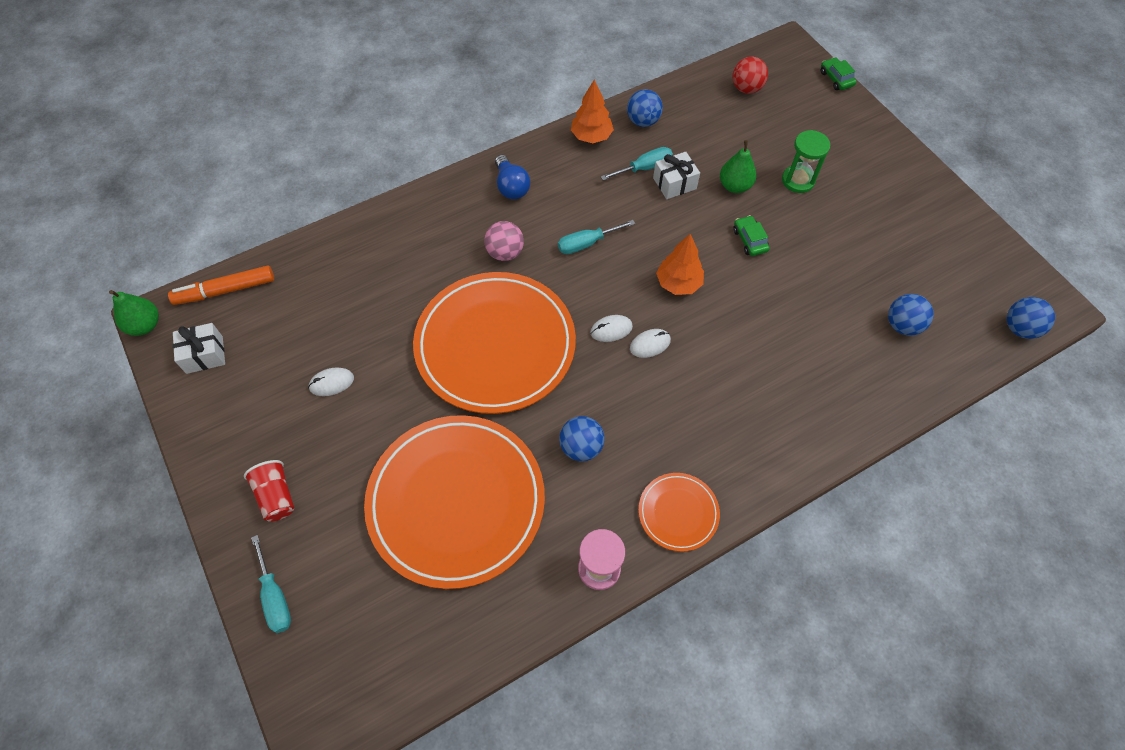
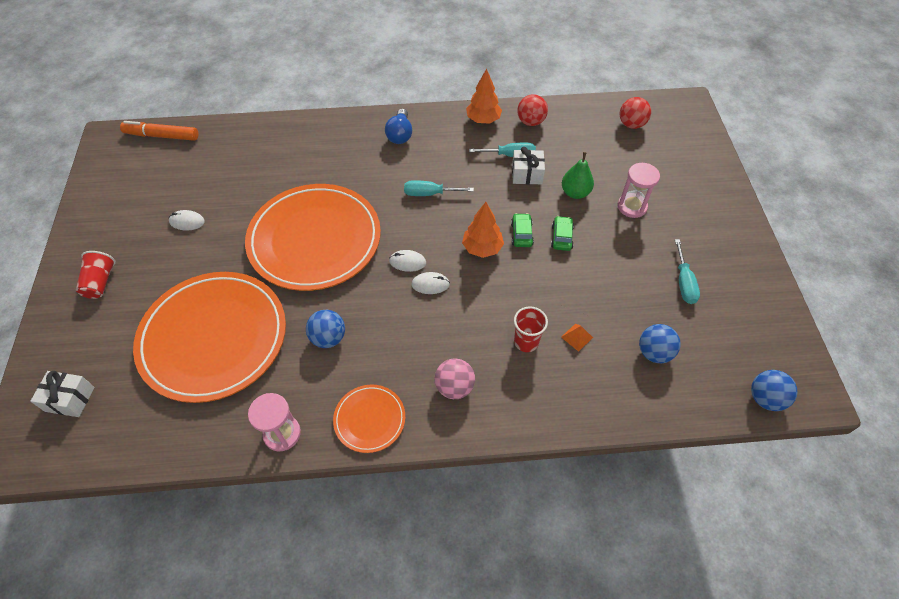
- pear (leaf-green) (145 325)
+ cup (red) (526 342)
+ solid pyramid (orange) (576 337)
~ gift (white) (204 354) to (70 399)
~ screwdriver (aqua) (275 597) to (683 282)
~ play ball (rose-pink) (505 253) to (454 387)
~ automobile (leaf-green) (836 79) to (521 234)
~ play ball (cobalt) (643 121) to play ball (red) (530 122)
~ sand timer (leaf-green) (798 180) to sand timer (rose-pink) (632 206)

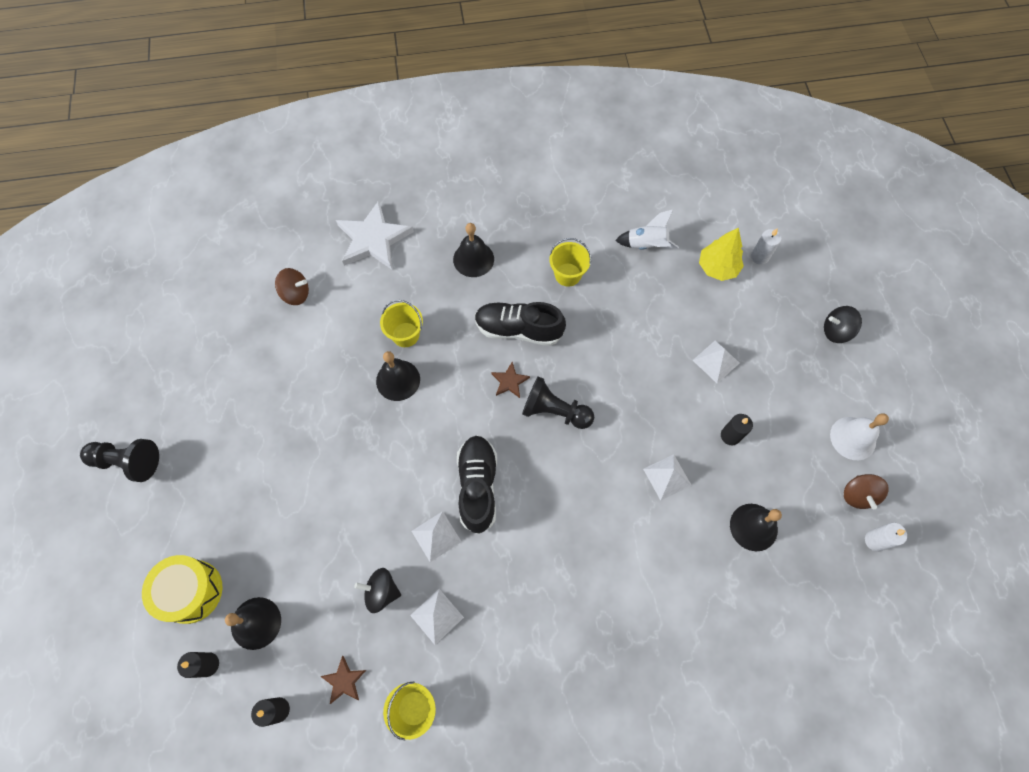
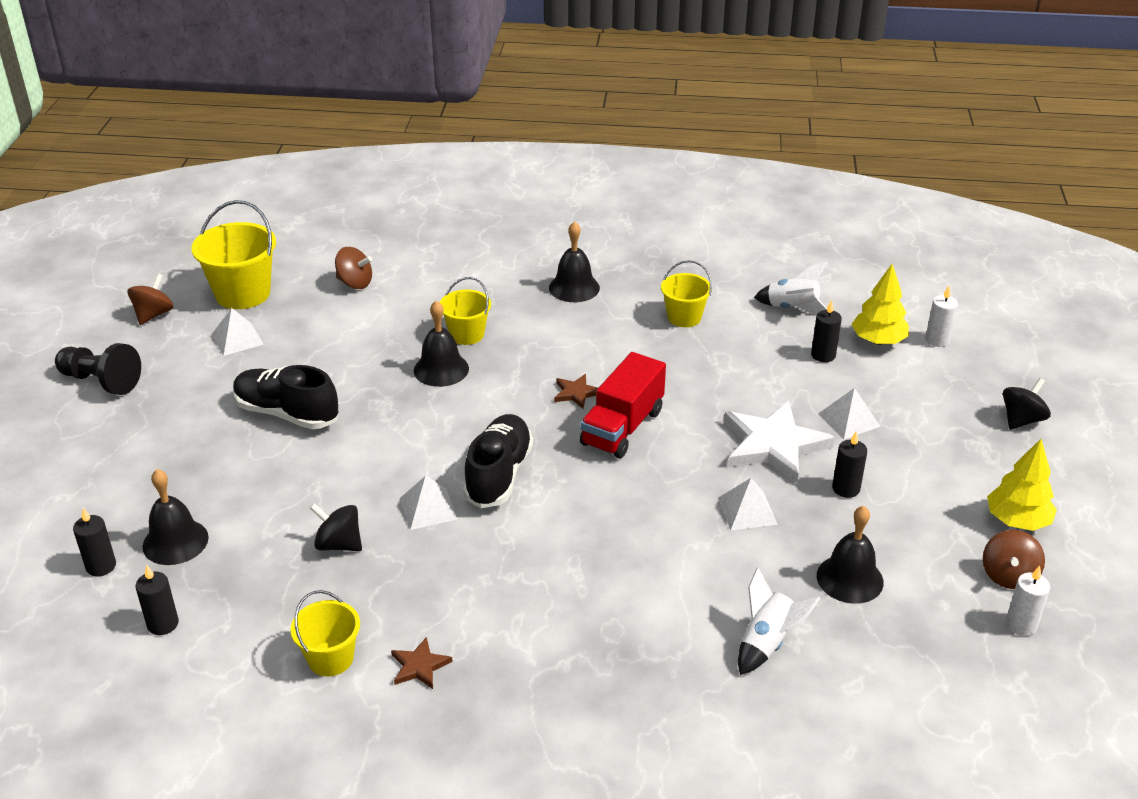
- snare drum (bright yellow) (191 591)
+ whirligig (russet) (153 314)
+ bucket (bright yellow) (242 294)
+ toy rocket (white) (767 642)
+ candle (ebony) (823 355)
~ five-pointed star (russet) (344 681) to (419 666)
~ five-pointed star (white) (373 239) to (773 445)
~ solid pyramid (white) (437 616) to (237 339)
~ shoe (ebony) (518 329) to (287 413)
~ chess pawn (ebony) (554 411) to lorry (red) (622 427)
~ school bell (white) (853 438) to tree (bright yellow) (1017 521)
~ whirligig (ebony) (836 331) = (1021 420) 120 degrees clockwise

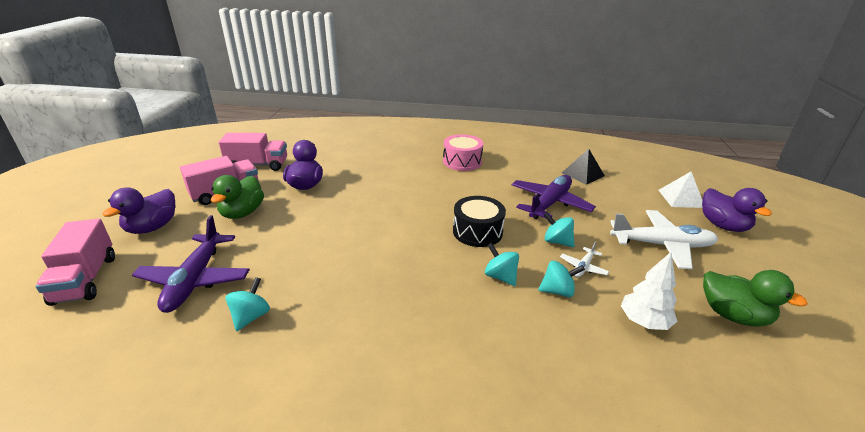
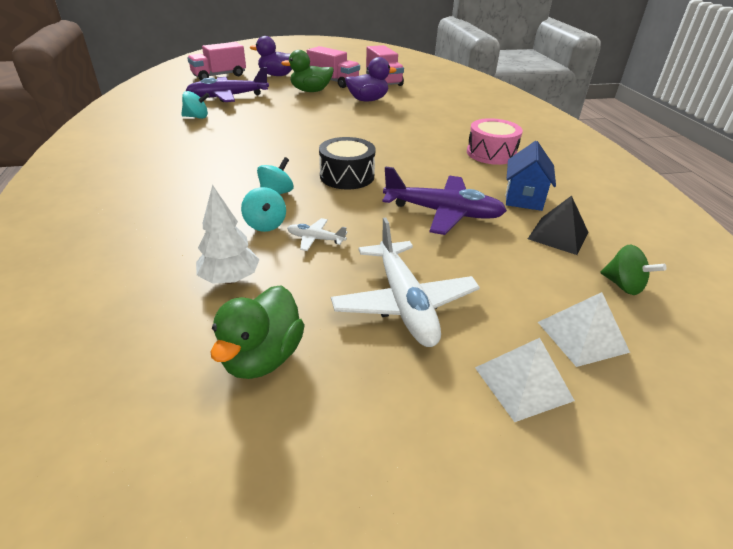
- whirligig (aqua) (557 241)
+ house (cobalt) (524 198)
+ whirligig (leaf-green) (623 285)
~ duck (violet) (723 225) to solid pyramid (white) (523 383)

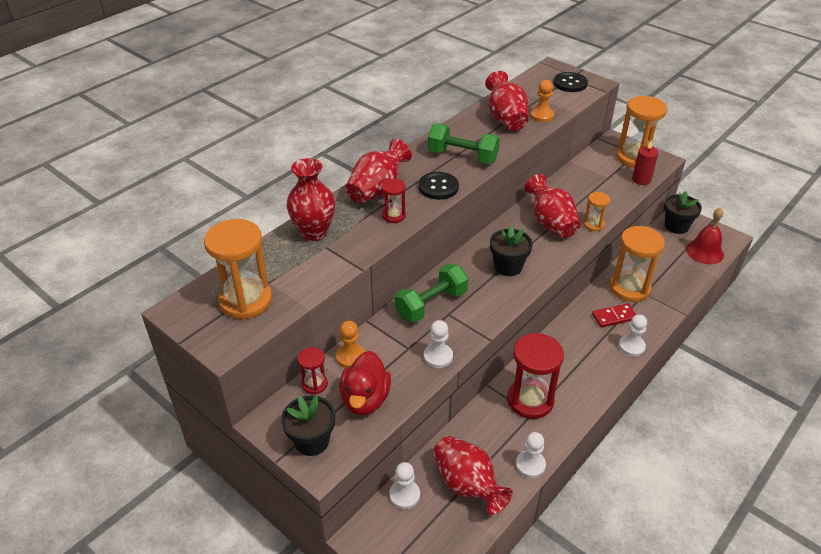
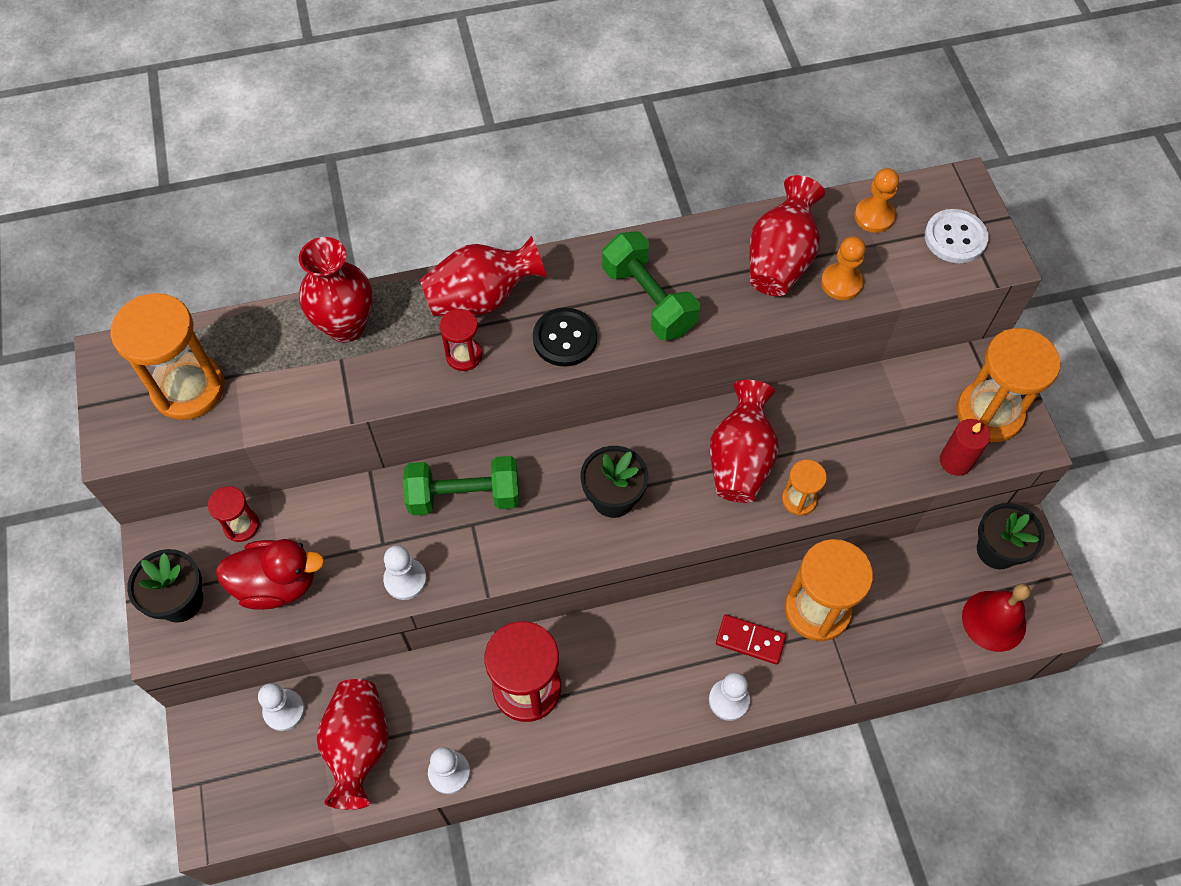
~ chess pawn (orange) (351 357) to (874 216)
~ sewing button (ebony) (570 83) to sewing button (white) (955 238)
~ duck (red) (365 399) = (277 584) 135 degrees counterclockwise

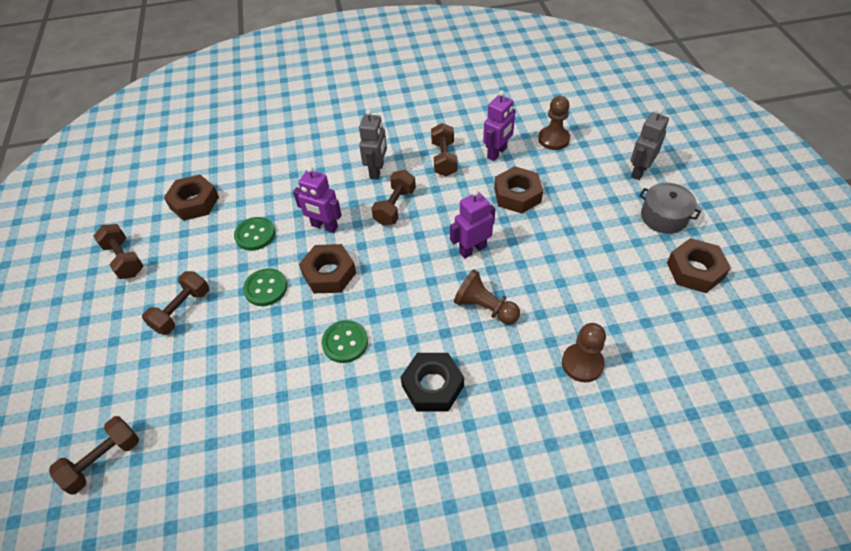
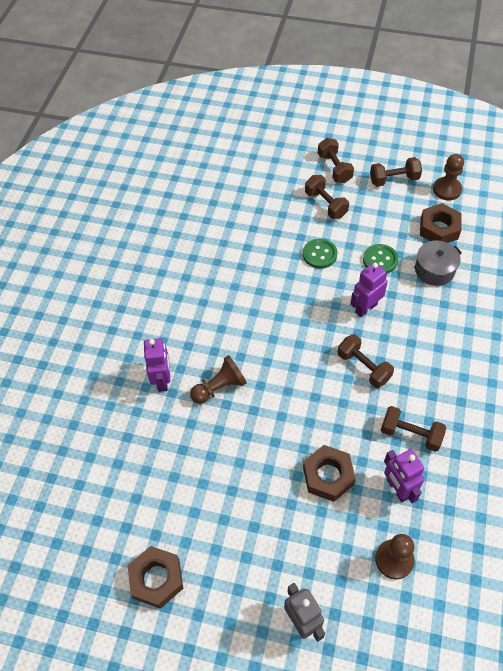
- hex nut (russet) (329 273)
- sewing button (leaf-green) (345 342)
- robot (grey) (377 171)
- hex nut (ebony) (432 386)
~ dumbbell (russet) (103 460) to (334 168)
~ robot (violet) (472 249) to (162 380)
~ chess pawn (russet) (582 363) to (447 189)
~ cooking pot (grey) (663 217) to (434 270)

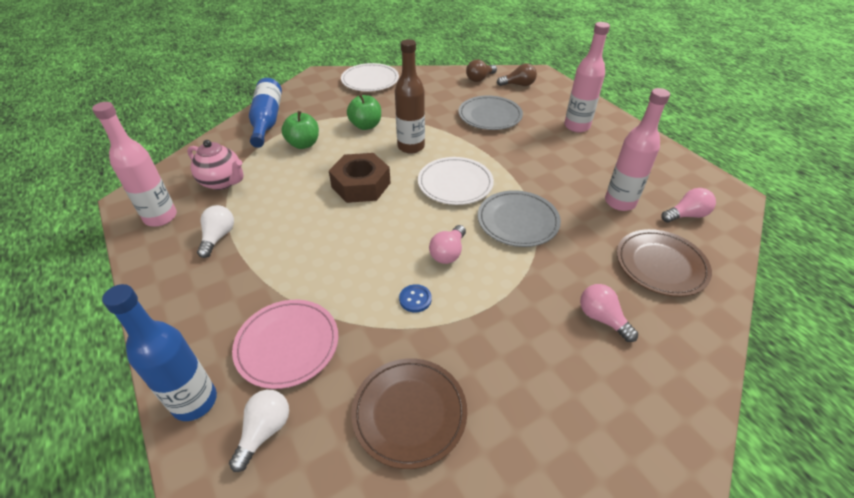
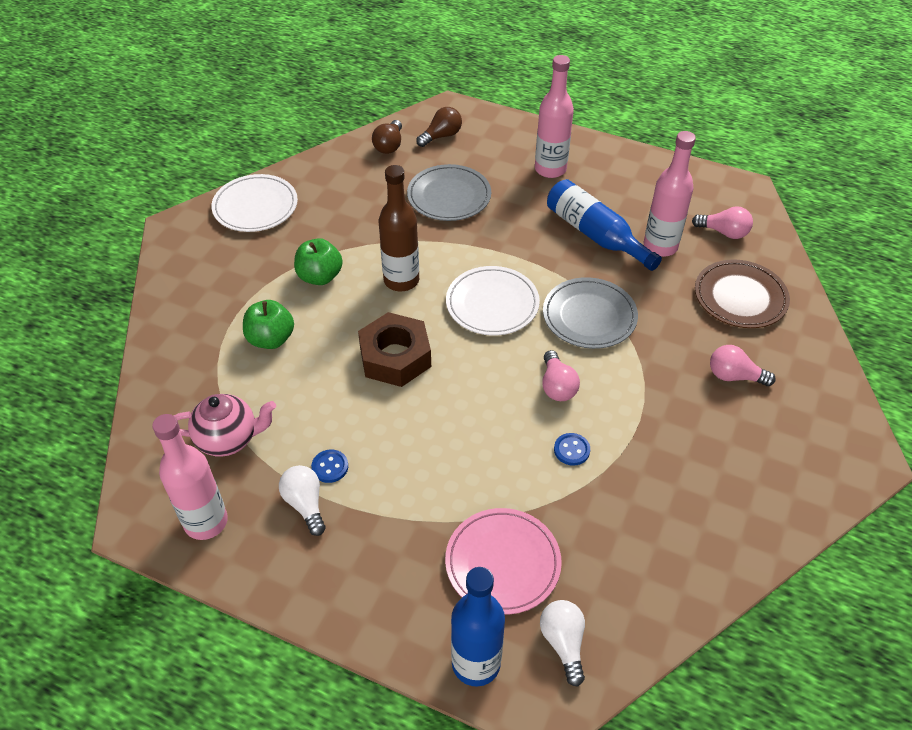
- flat dish (russet) (409 413)
+ sewing button (cobalt) (330 467)
~ flask (cobalt) (267 120) to (595 234)
~ bulb (rose-pink) (686 215) = (723 232) 75 degrees clockwise

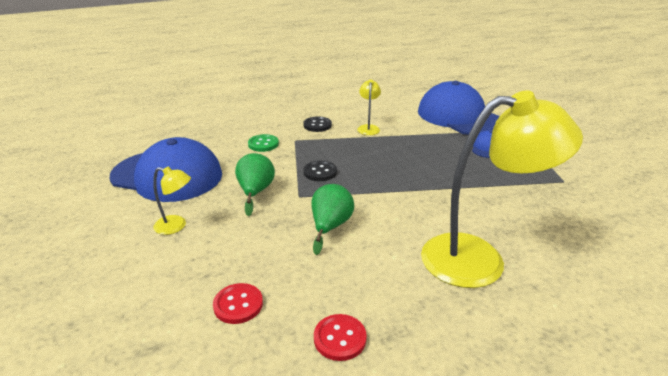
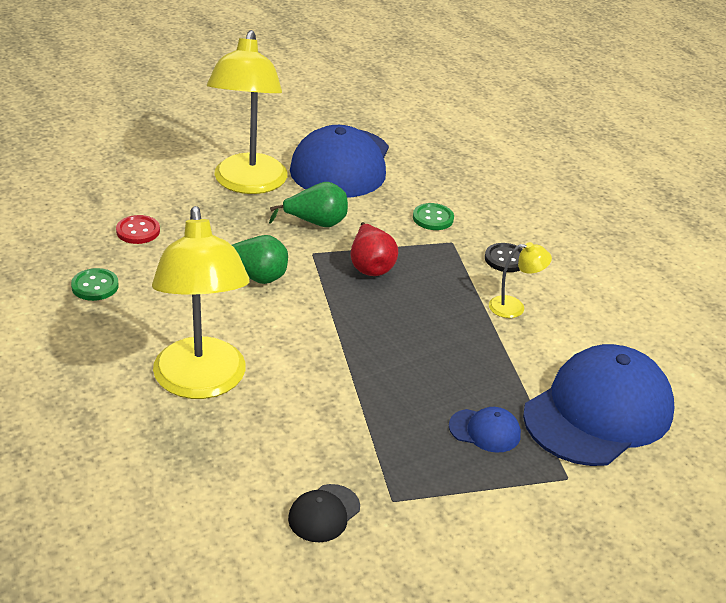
+ peaked cap (ebony) (324 513)
~ sewing button (ebony) (320 172) to pear (red) (370 266)
~ sewing button (red) (340 338) to sewing button (leaf-green) (95 286)
~ lamp (bright yellow) (176 226) = (248 184) x2.34

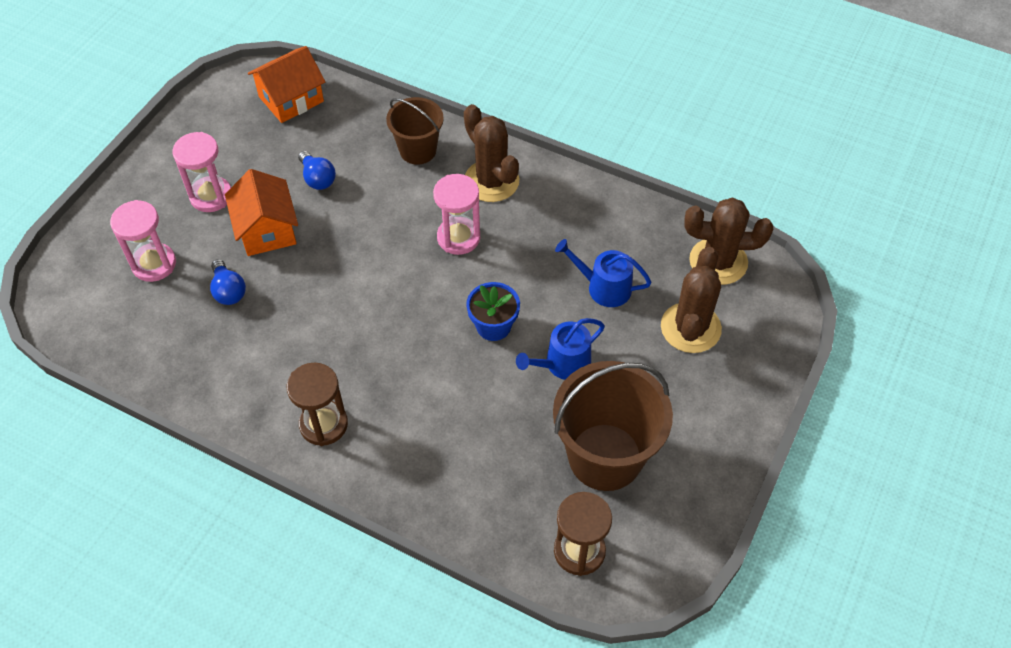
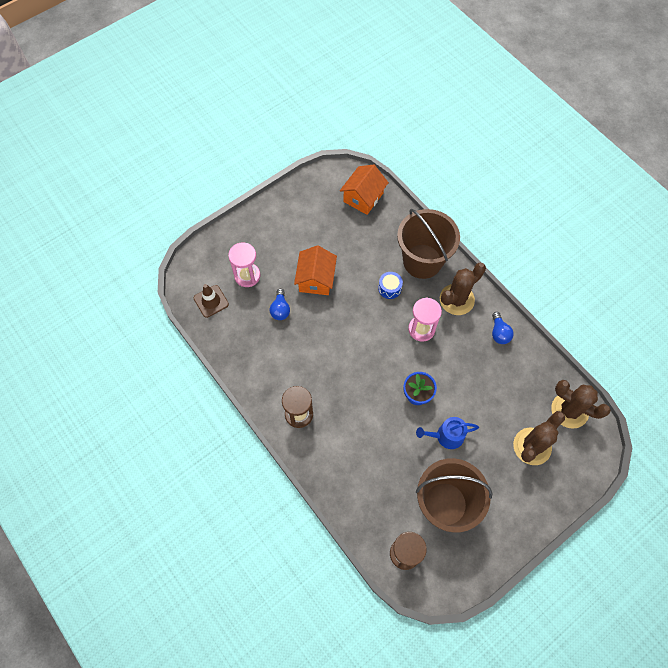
- sand timer (rose-pink) (211 196)
- watering pot (cobalt) (604 287)
+ road cone (russet) (211 301)
+ snare drum (cobalt) (389 288)
~ bulb (cobalt) (317 178) to (499 333)
~ house (orange) (291 99) = (363 197) 45 degrees counterclockwise
~ prickly plant (russet) (491 181) = (456 299) 60 degrees clockwise
~ bucket (russet) (418 150) = (422 261) x1.68

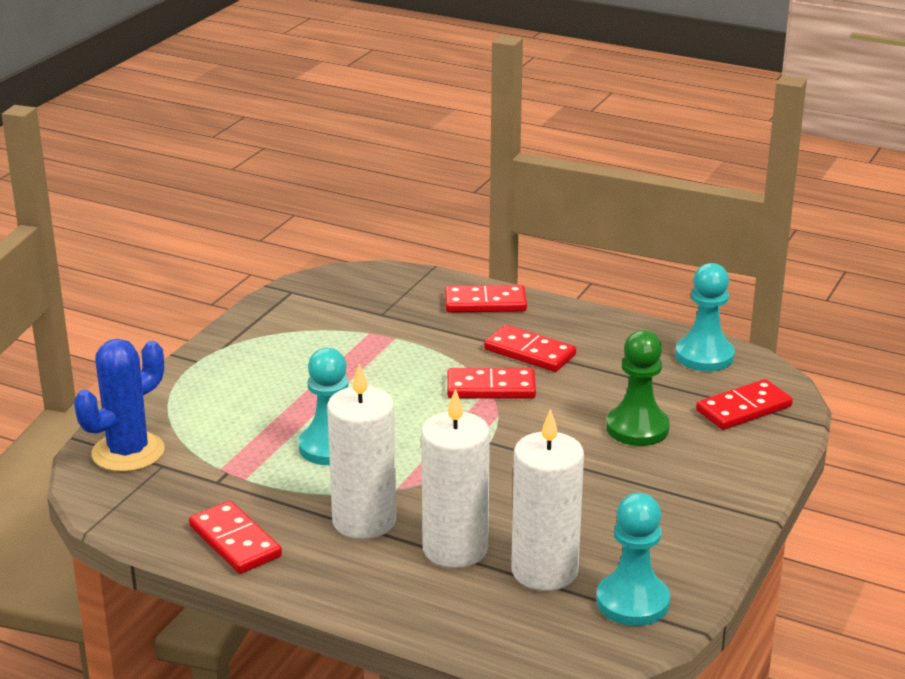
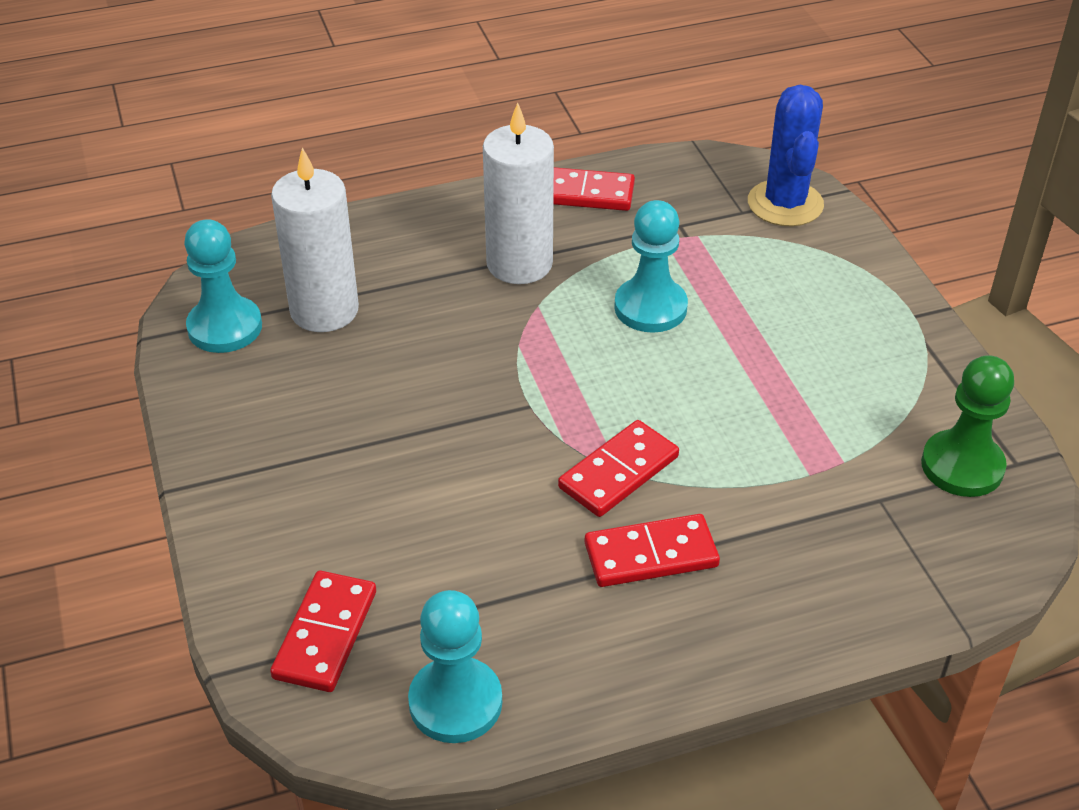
- candle (white) (455 549)
- domino tile (red) (485 303)
~ chess pawn (leaf-green) (637 428) to (962 466)

